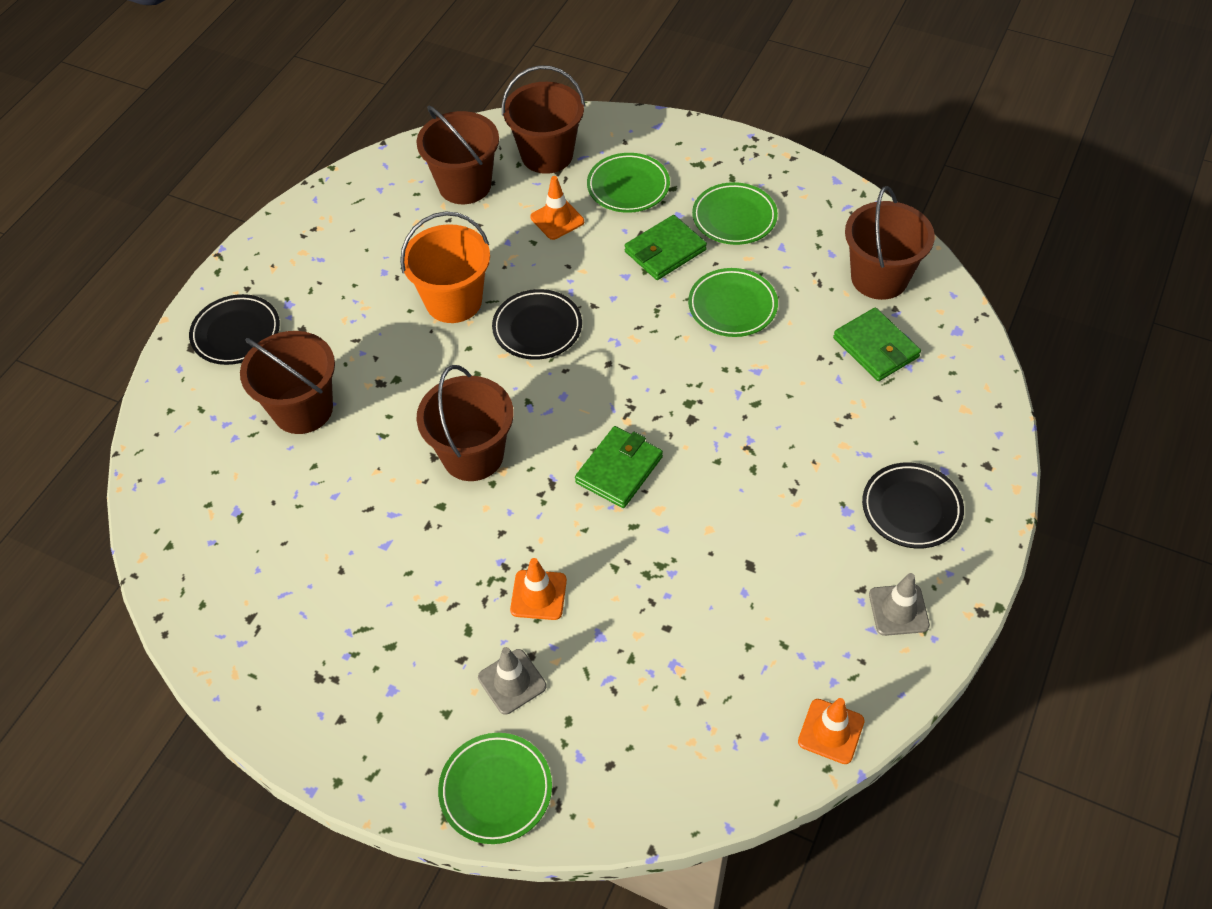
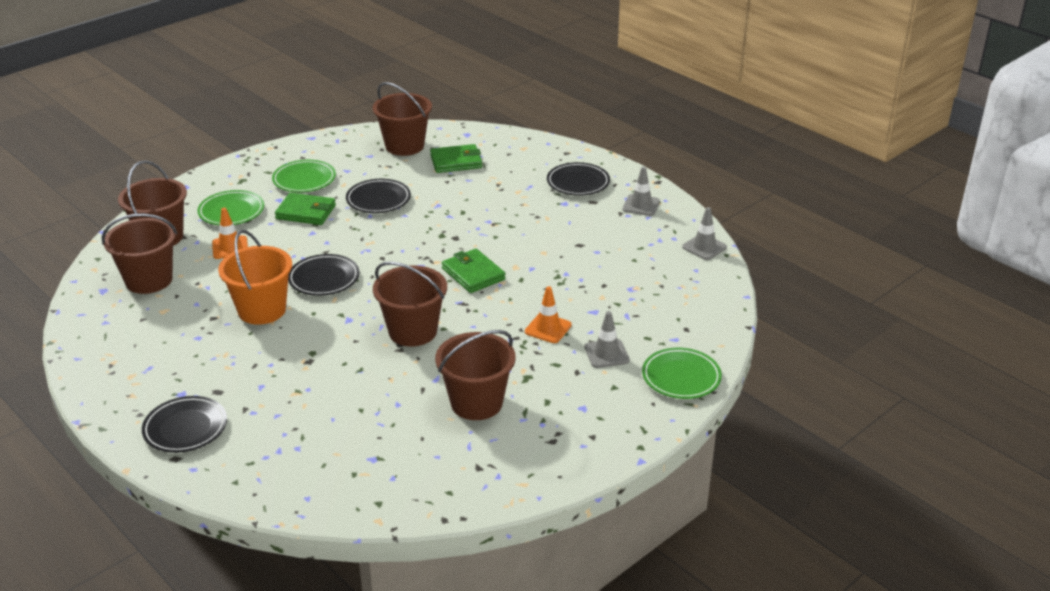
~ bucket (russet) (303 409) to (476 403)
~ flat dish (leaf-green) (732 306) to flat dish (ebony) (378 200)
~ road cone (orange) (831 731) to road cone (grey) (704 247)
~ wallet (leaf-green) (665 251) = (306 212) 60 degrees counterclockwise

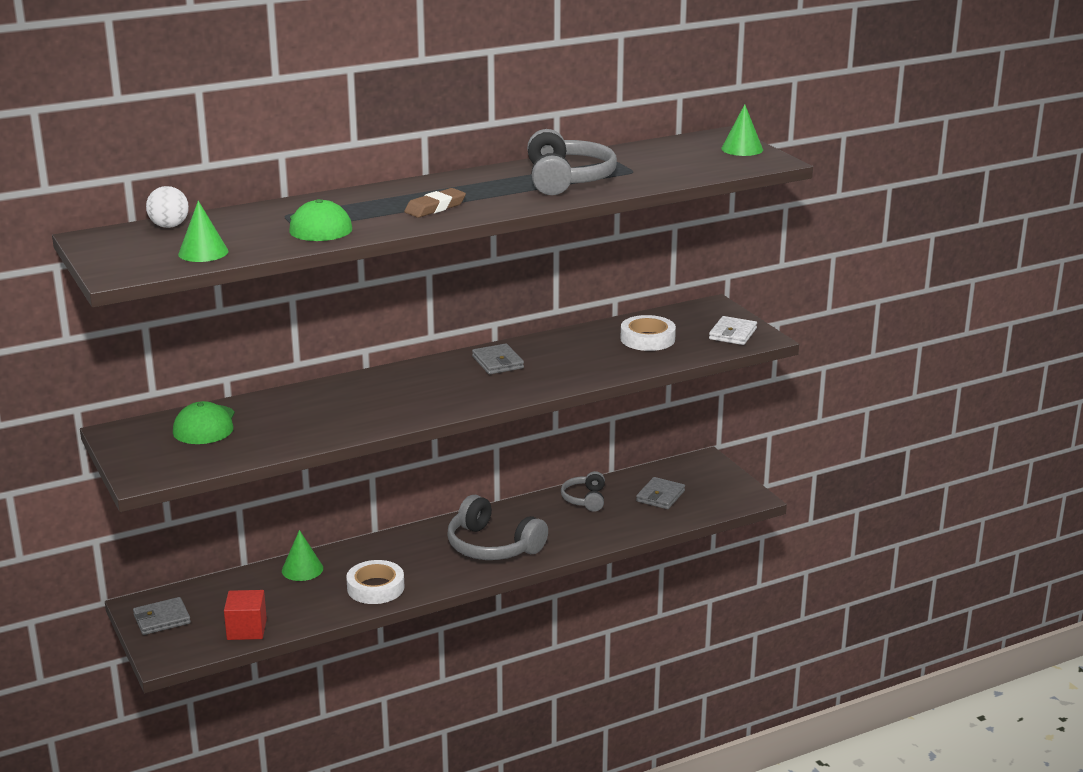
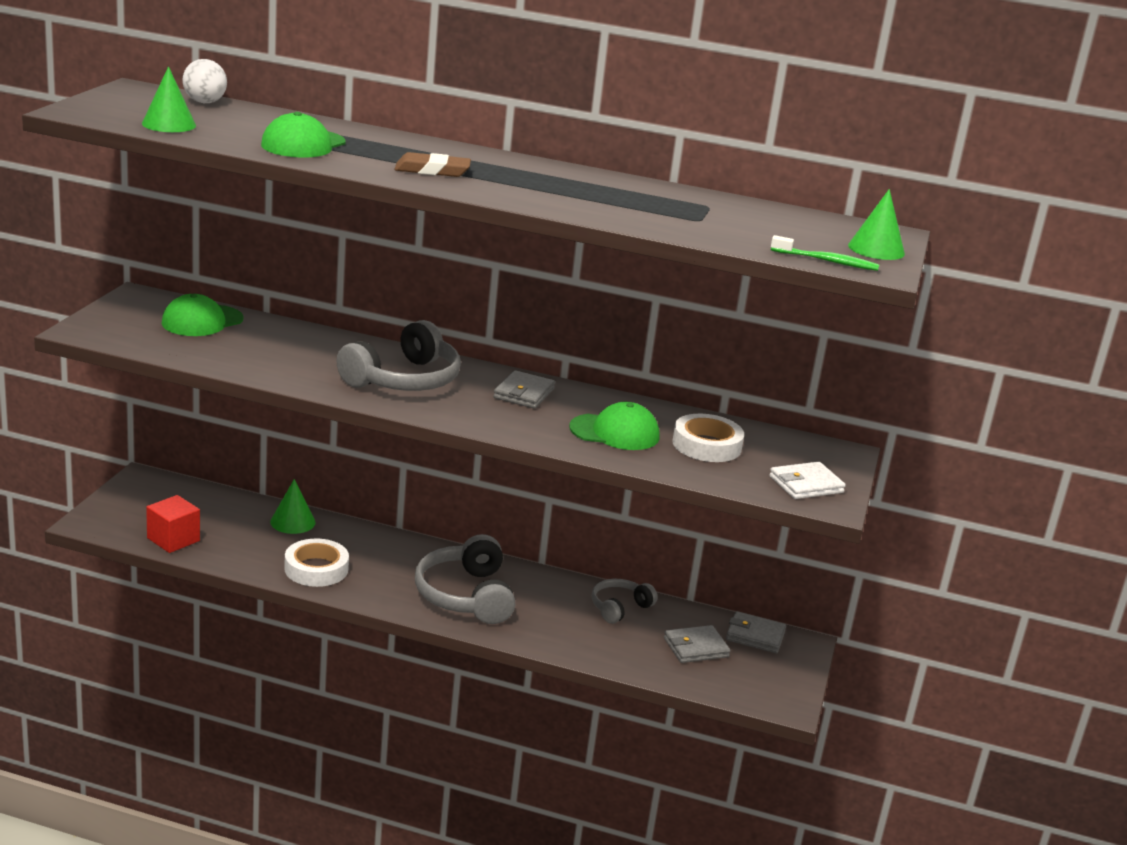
+ peaked cap (leaf-green) (615 432)
+ tooth brush (leaf-green) (827 261)
~ wallet (grey) (162 619) to (755 636)
~ headset (grey) (567 179) to (404 380)

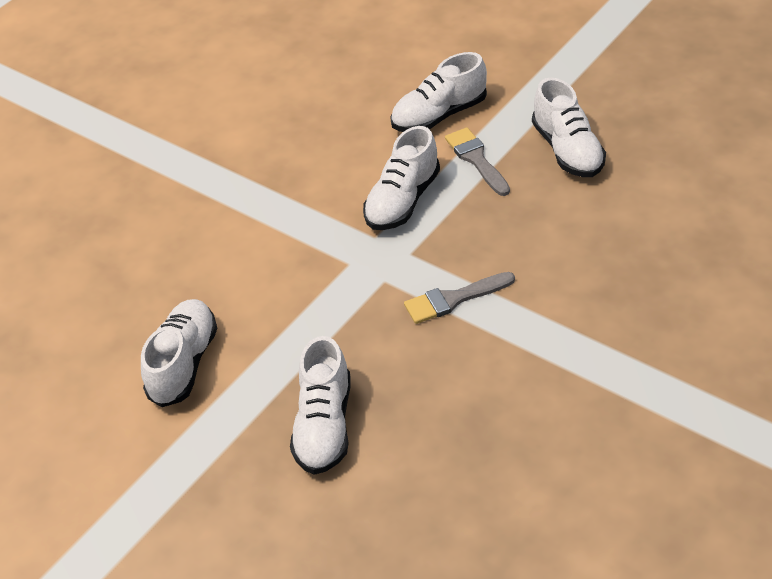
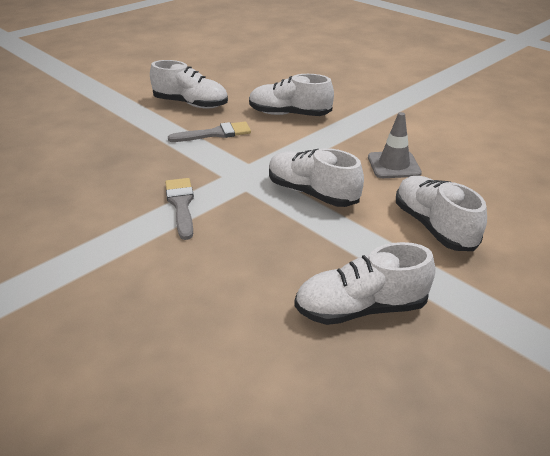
+ road cone (grey) (393 165)
~ shoe (white) (324 426) to (289 114)
~ brush (grey) (476 159) to (215 134)

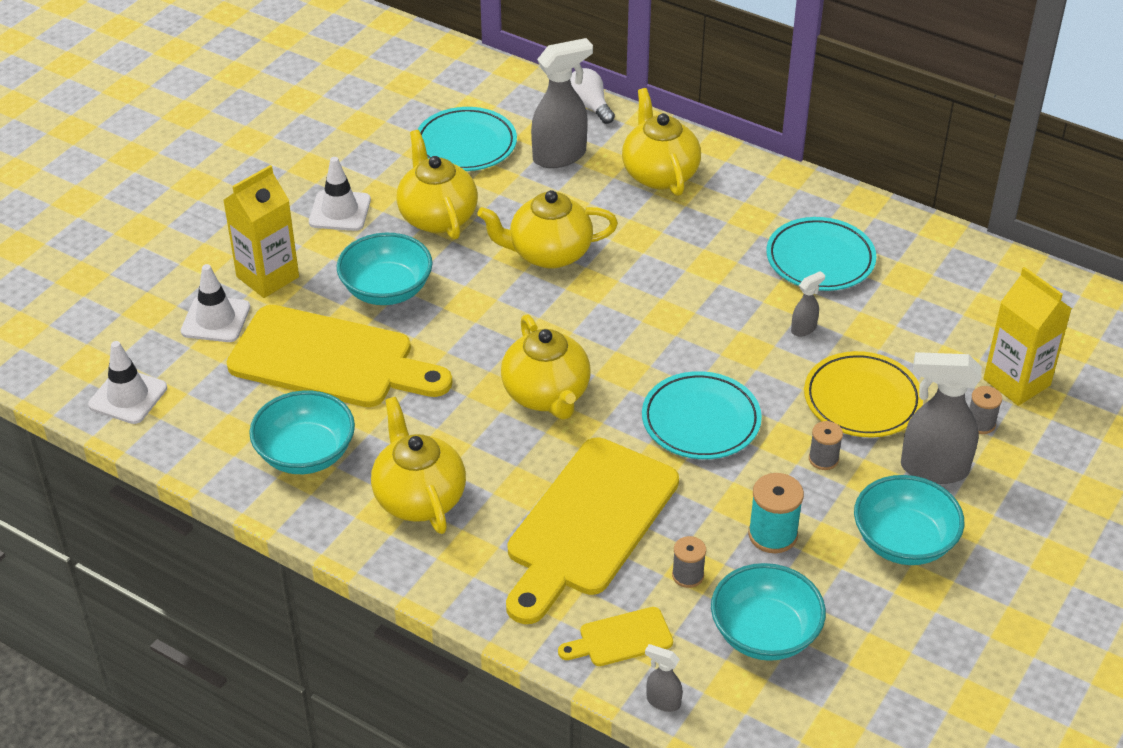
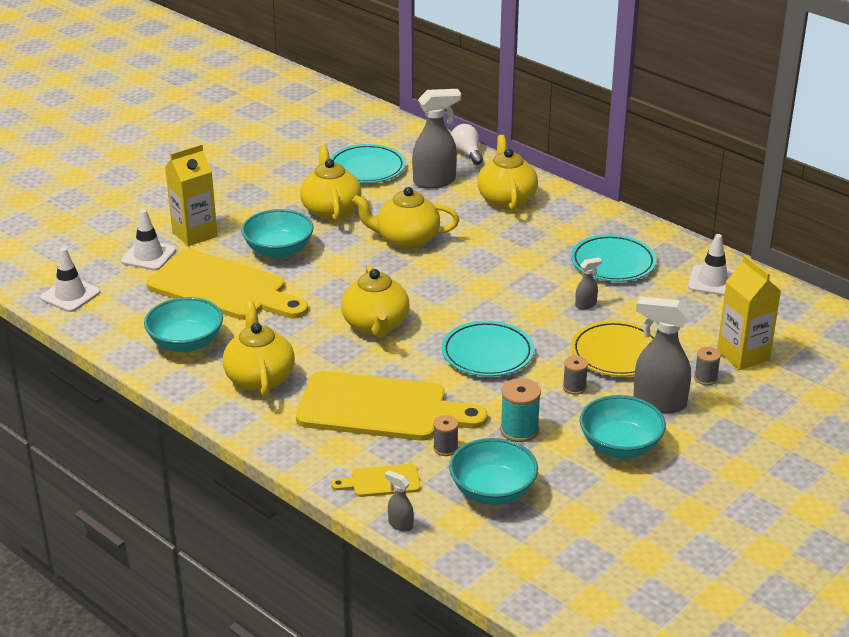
~ road cone (white) (340 211) to (712 281)
~ chopping board (bright yellow) (588 524) = (380 408) 120 degrees counterclockwise

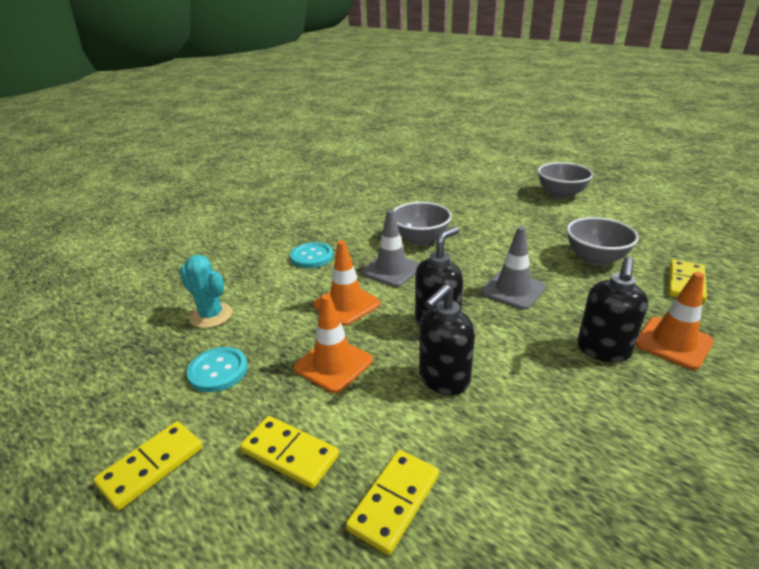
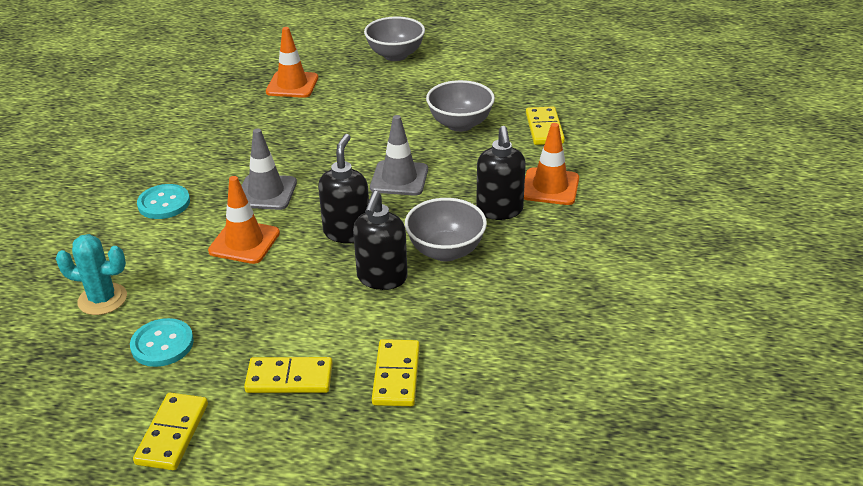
~ road cone (orange) (333 364) to (292 85)
~ deep dish (grey) (420 239) to (445 251)

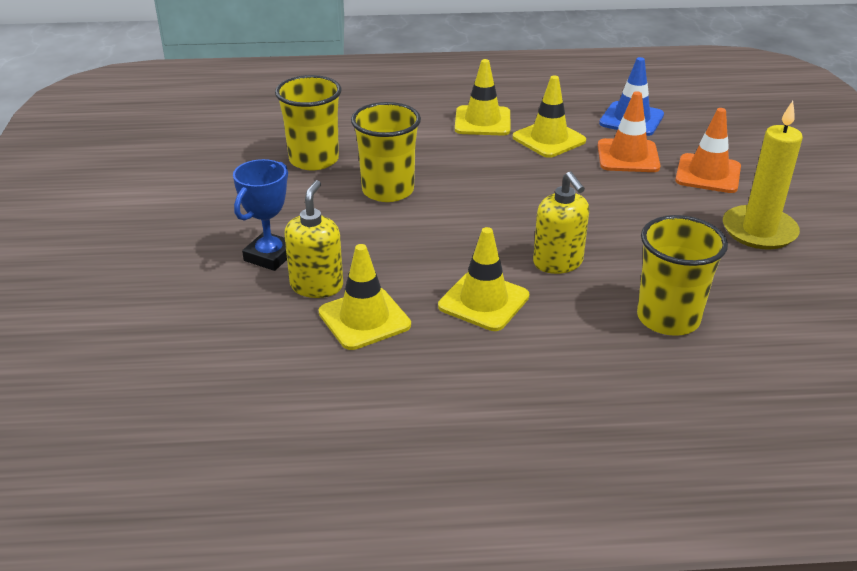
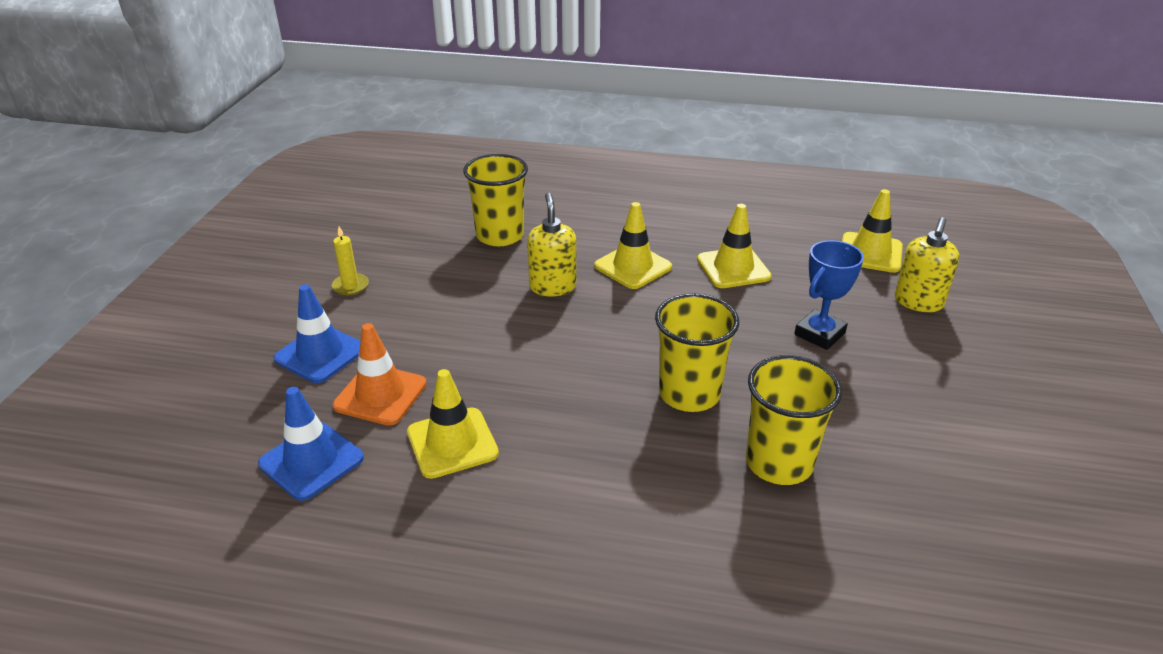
~ pump bottle (bright yellow) (317 286) to (918 302)
~ road cone (bright yellow) (482 121) to (870 253)
~ road cone (orange) (708 174) to road cone (cobalt) (320 354)
~ candle (bright yellow) (759 231) = (350 286) x0.52

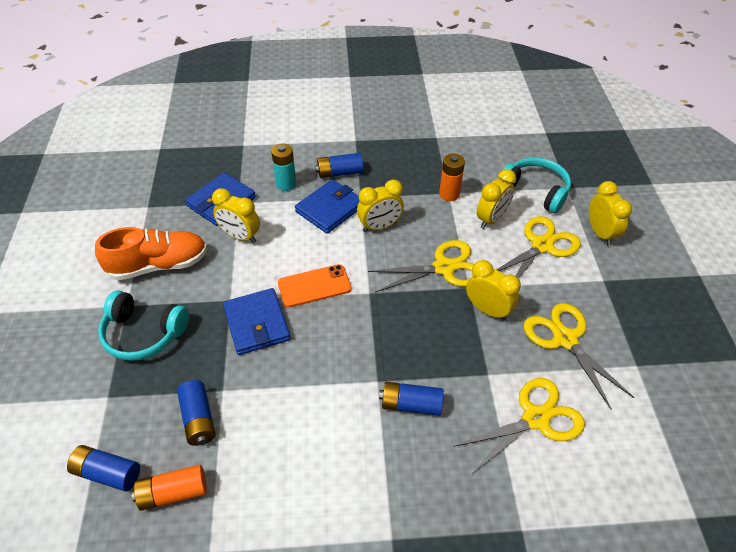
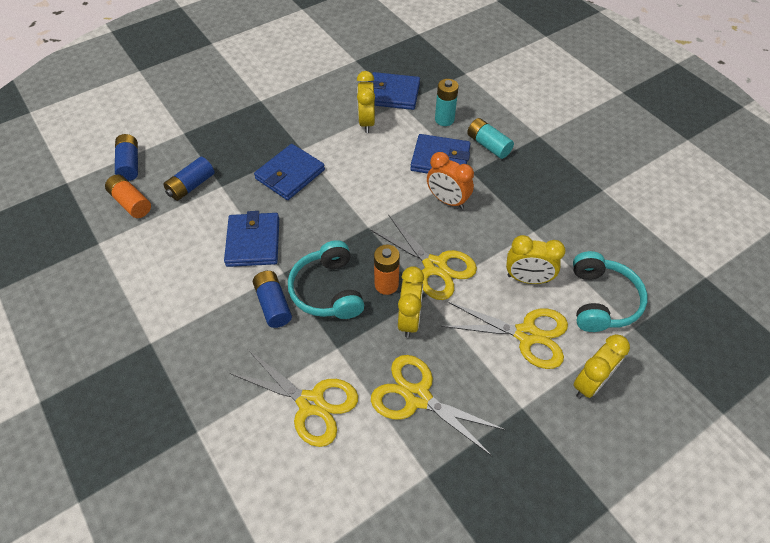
- shoe (orange) (159 265)
- smartphone (orange) (314 286)
+ wallet (cobalt) (253 242)
~ headset (aqua) (143 334) to (328 290)
~ power cell (orange) (449 194) to (386 285)
~ power cell (cobalt) (339 173) to power cell (aqua) (488 145)
~ clock (bright yellow) (379 226) to clock (orange) (447 200)
~ shears (bright yellow) (565 339) = (417 397) 90 degrees counterclockwise

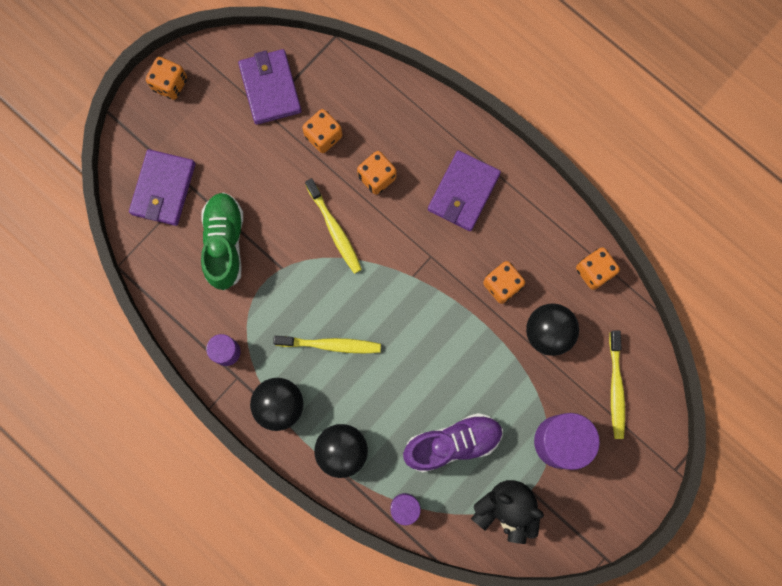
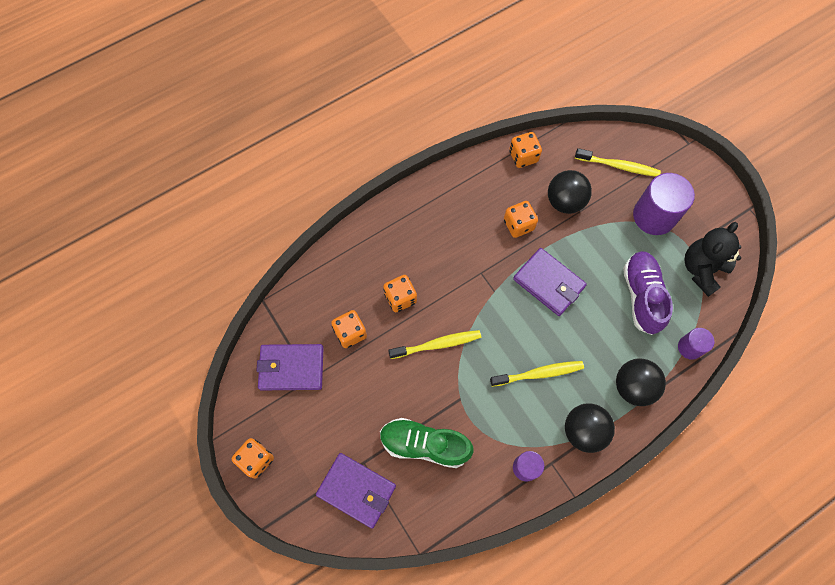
~ wallet (violet) (463 192) to (548 283)
~ tooth brush (bright yellow) (330 345) = (538 373) 60 degrees clockwise

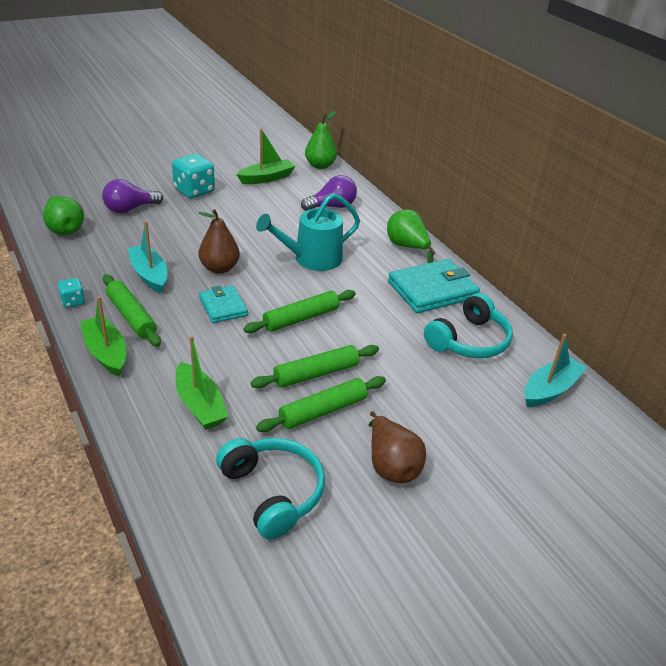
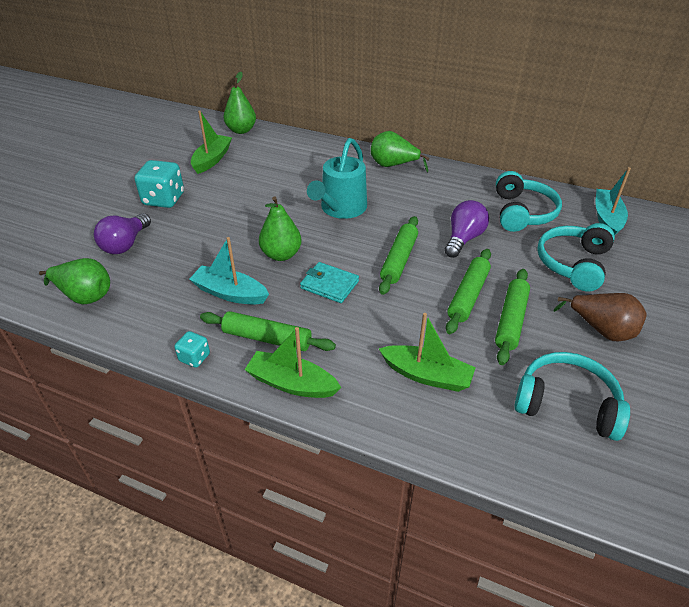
- wallet (aqua) (432 290)
+ headset (aqua) (573 264)
~ bulb (violet) (332 206) to (463 239)
~ pear (russet) (219 268) to pear (leaf-green) (281 255)

